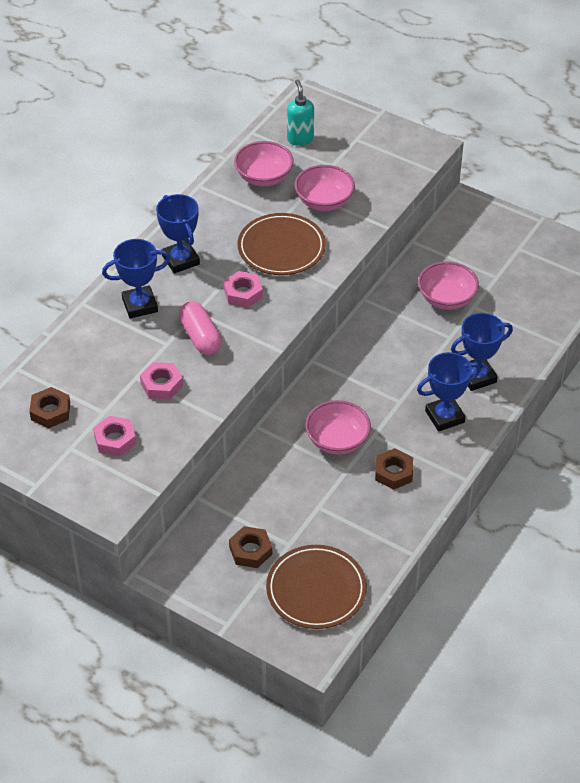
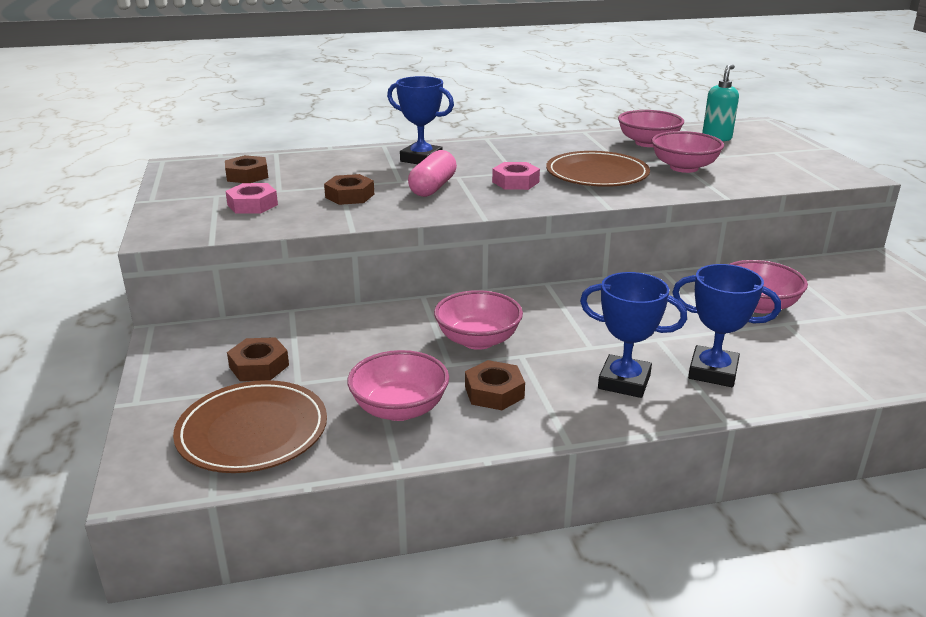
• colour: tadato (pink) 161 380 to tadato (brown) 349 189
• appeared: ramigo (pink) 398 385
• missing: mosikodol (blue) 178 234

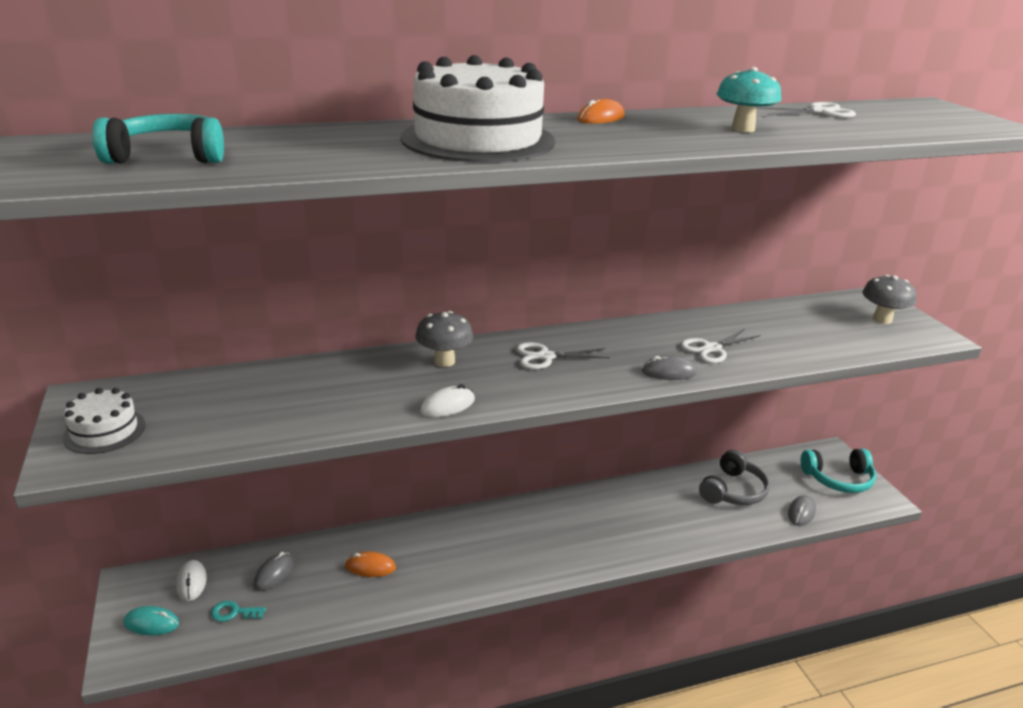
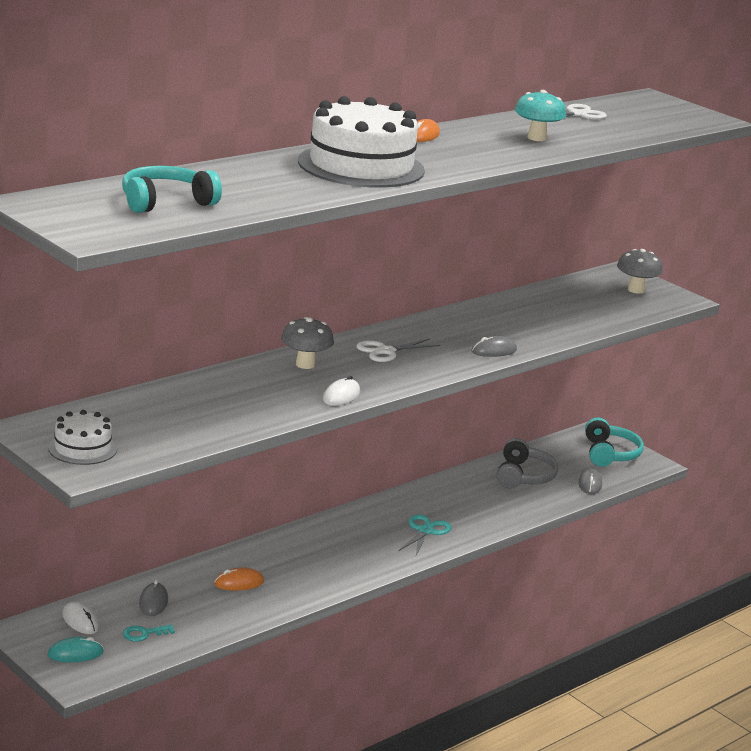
• appeared: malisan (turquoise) 424 535
• spun: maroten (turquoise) 838 471 = 614 442 60 degrees counterclockwise
• missing: malisan (white) 720 346

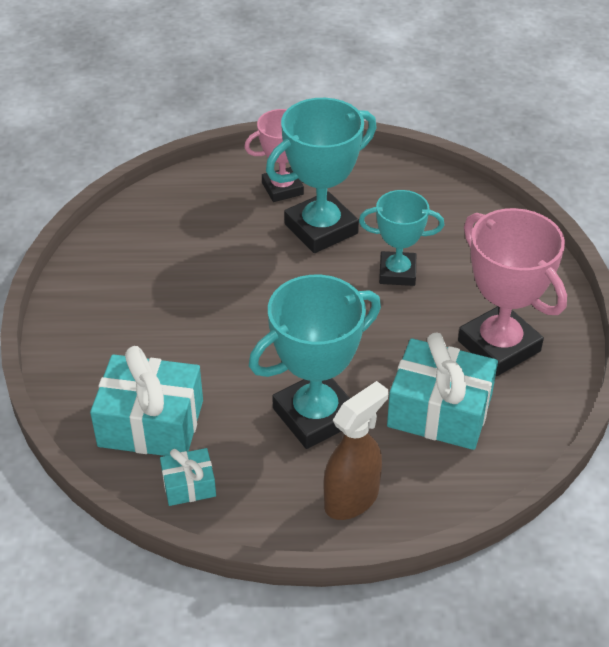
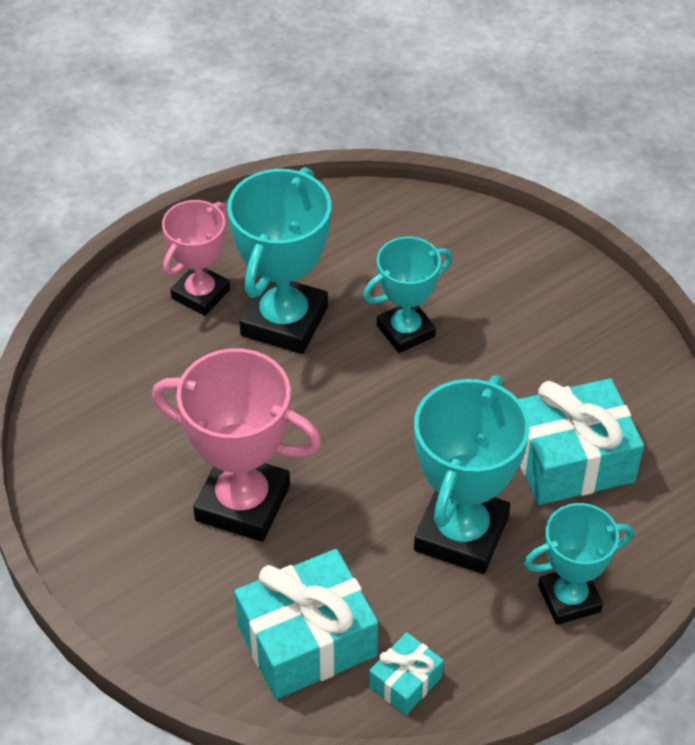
• relocated: mosikodol (pink) 512 292 to 237 445
• exchanged: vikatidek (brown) 356 450 to mosikodol (turquoise) 579 564

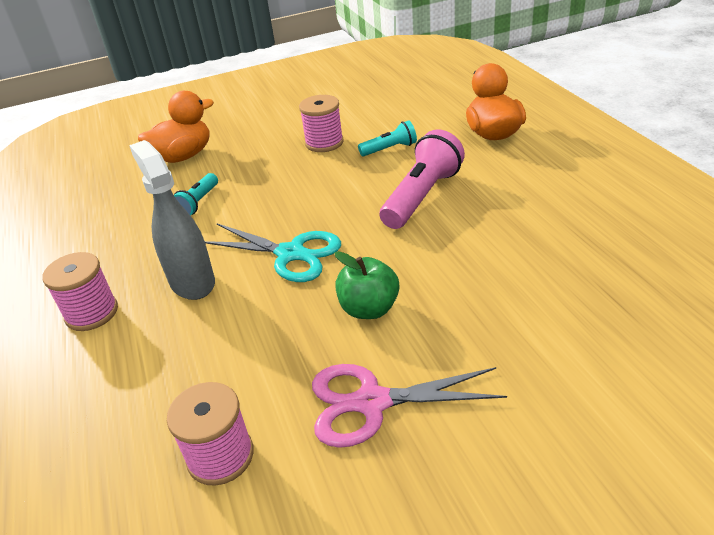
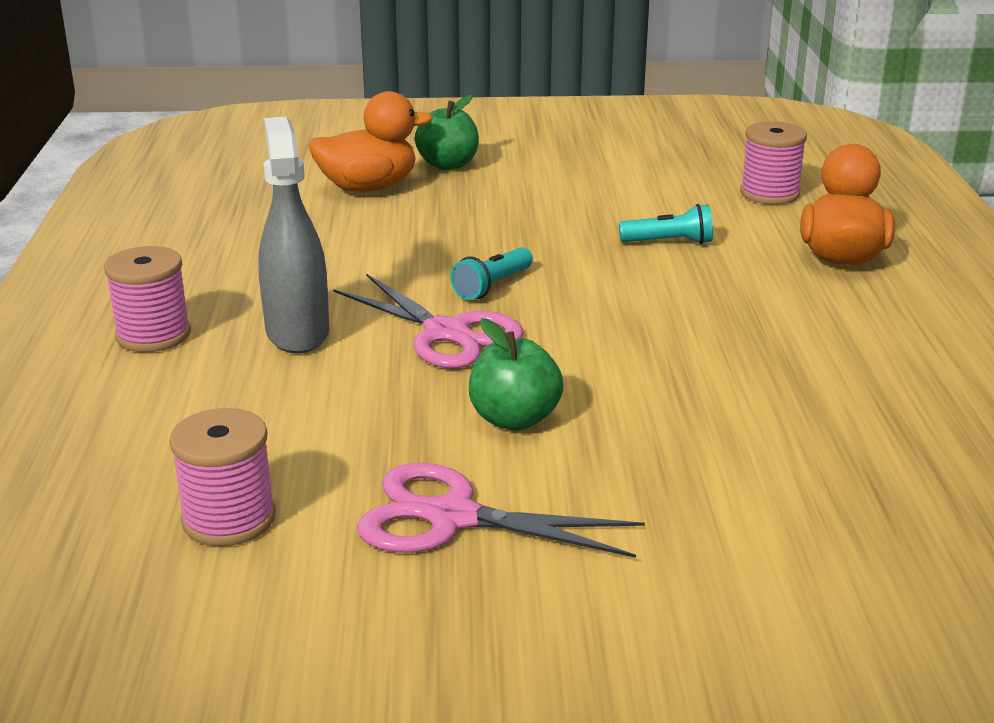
• colour: malisan (turquoise) 273 253 to malisan (pink) 428 321
• appeared: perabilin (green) 447 132
• relocated: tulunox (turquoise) 196 194 to 491 273
• relocated: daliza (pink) 321 123 to 773 163
• missing: tulunox (pink) 422 179

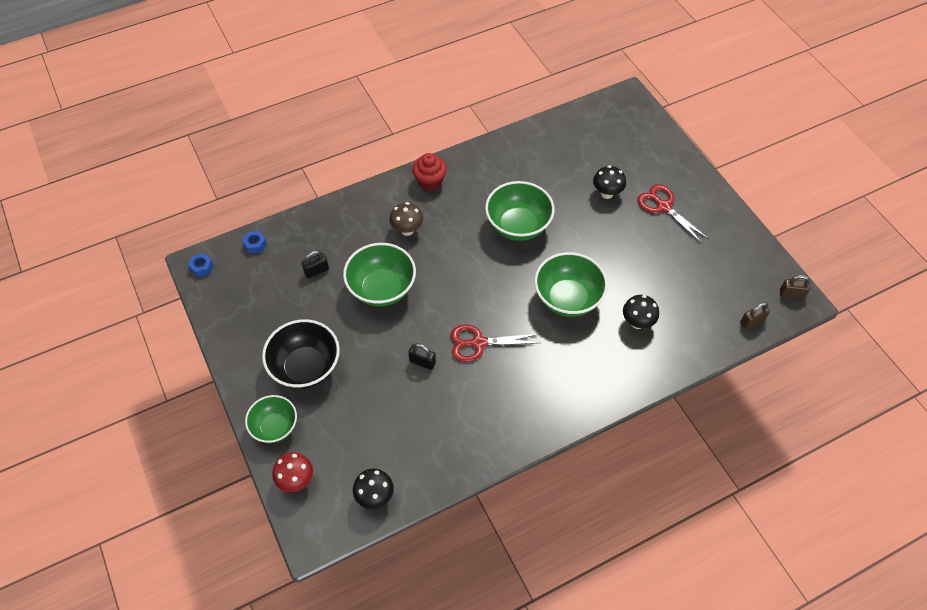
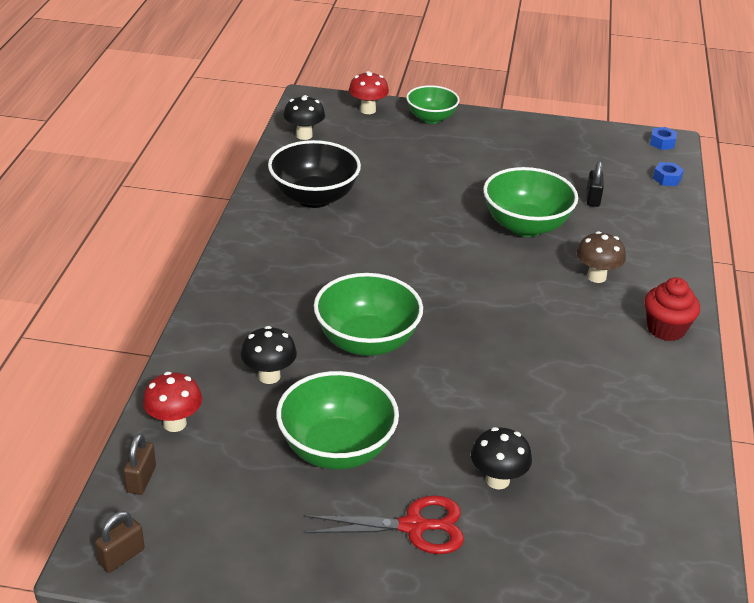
• appeared: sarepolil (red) 172 402
• relocated: ramigo (black) 301 354 to 314 174
• relocated: ramigo (green) 520 211 to 337 420
• missing: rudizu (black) 422 356
• missing: malisan (red) 495 343

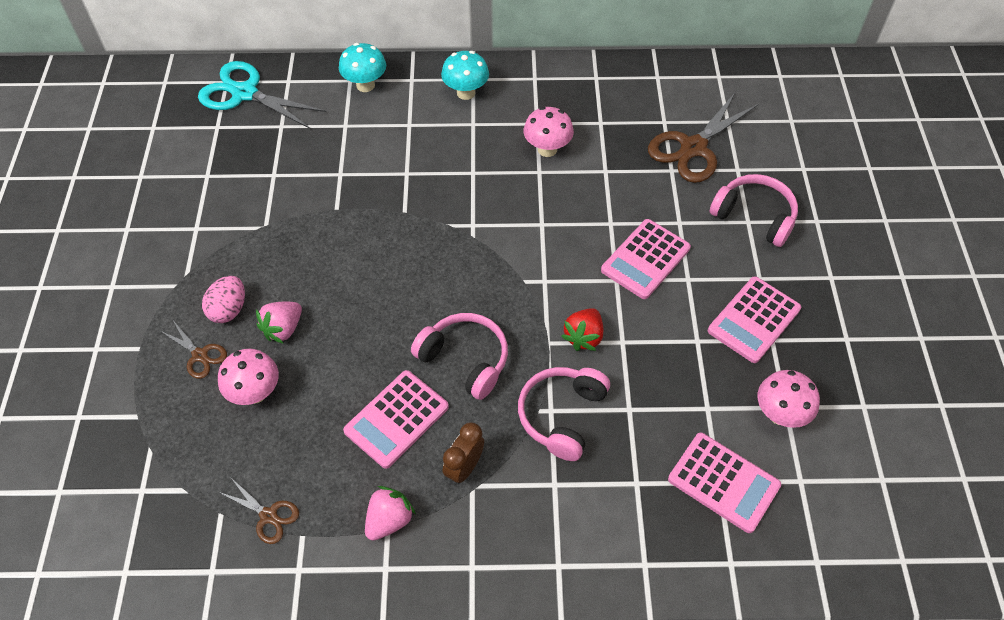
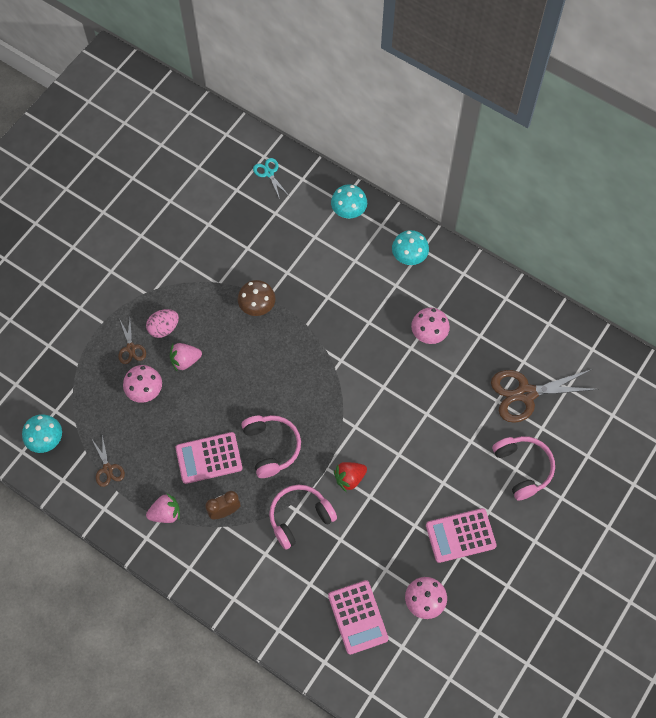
• appeared: sarepolil (turquoise) 42 433
• appeared: sarepolil (brown) 257 298
• size: malisan (turquoise) 262 95 = 271 178 x0.50
• missing: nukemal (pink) 646 259

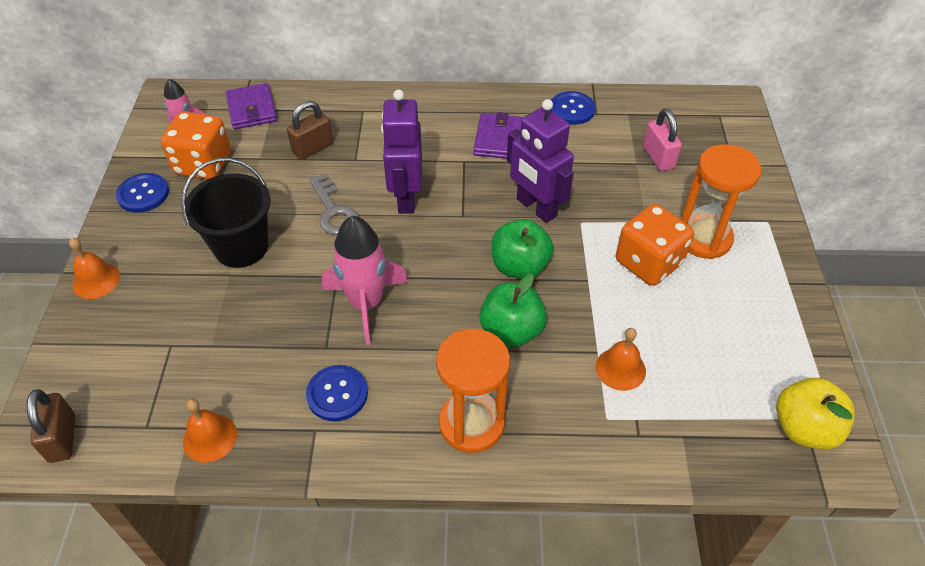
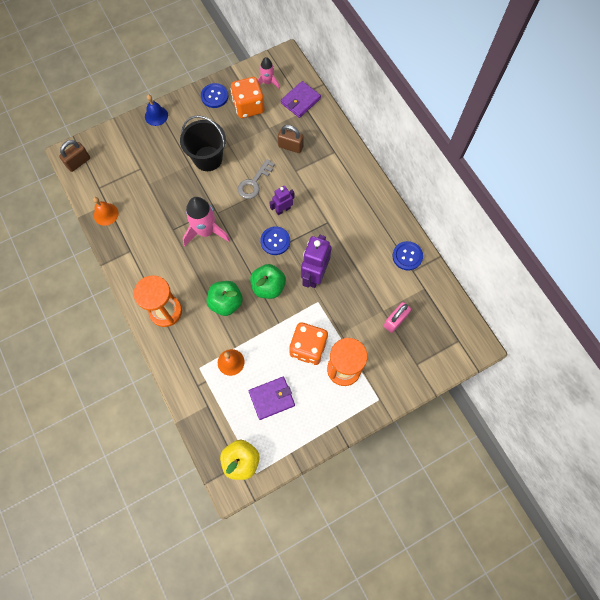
• colour: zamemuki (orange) 94 268 to zamemuki (blue) 156 110
• relocated: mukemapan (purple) 498 135 to 272 398
• relocated: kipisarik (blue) 337 393 to 275 240
• size: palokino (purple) 401 152 = 281 200 x0.58

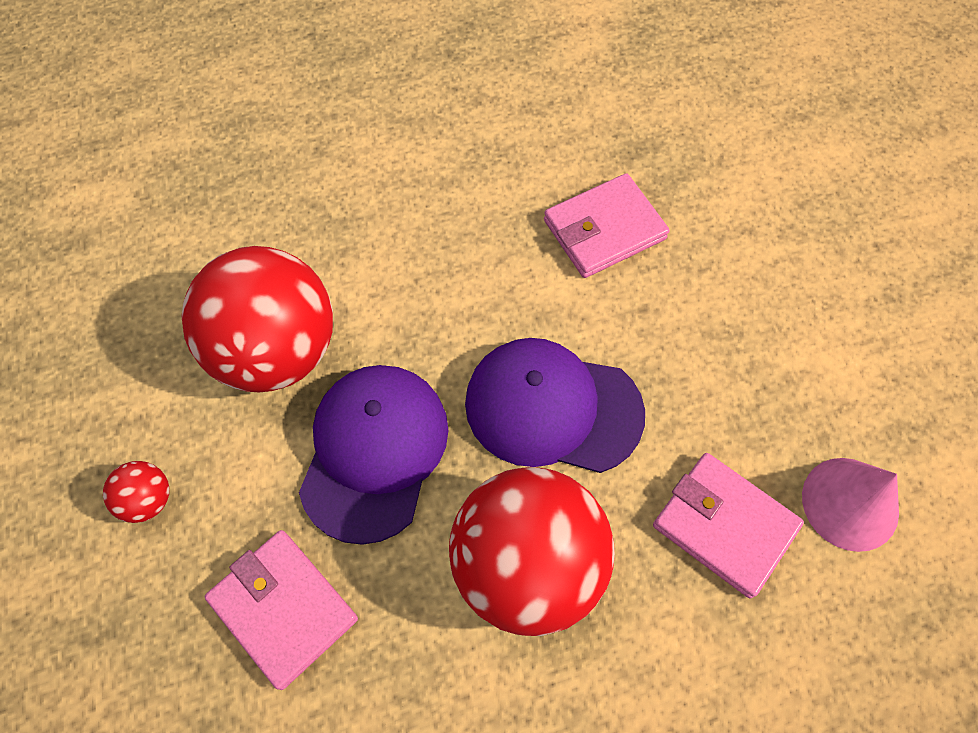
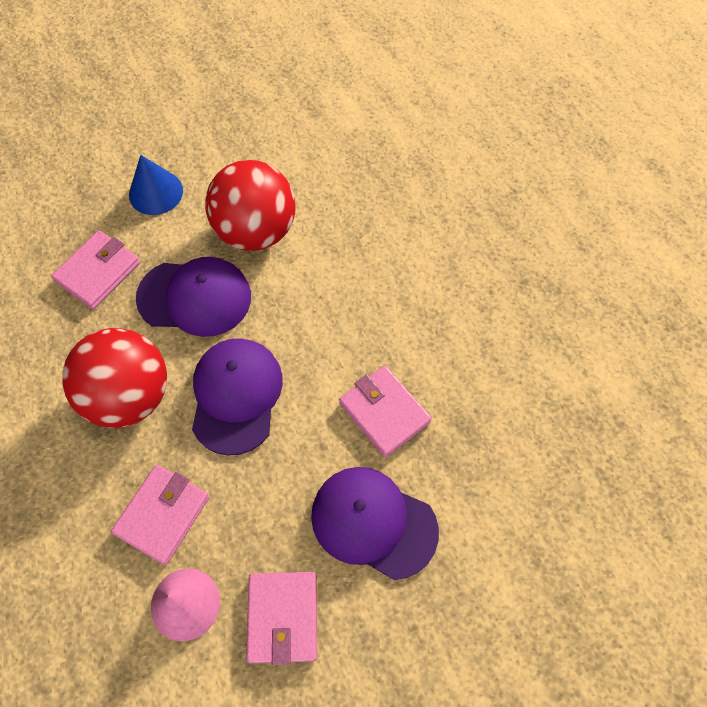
• exchanged: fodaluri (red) 136 492 to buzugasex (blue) 156 185
• appeared: mukemapan (pink) 281 618
• appeared: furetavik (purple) 375 523

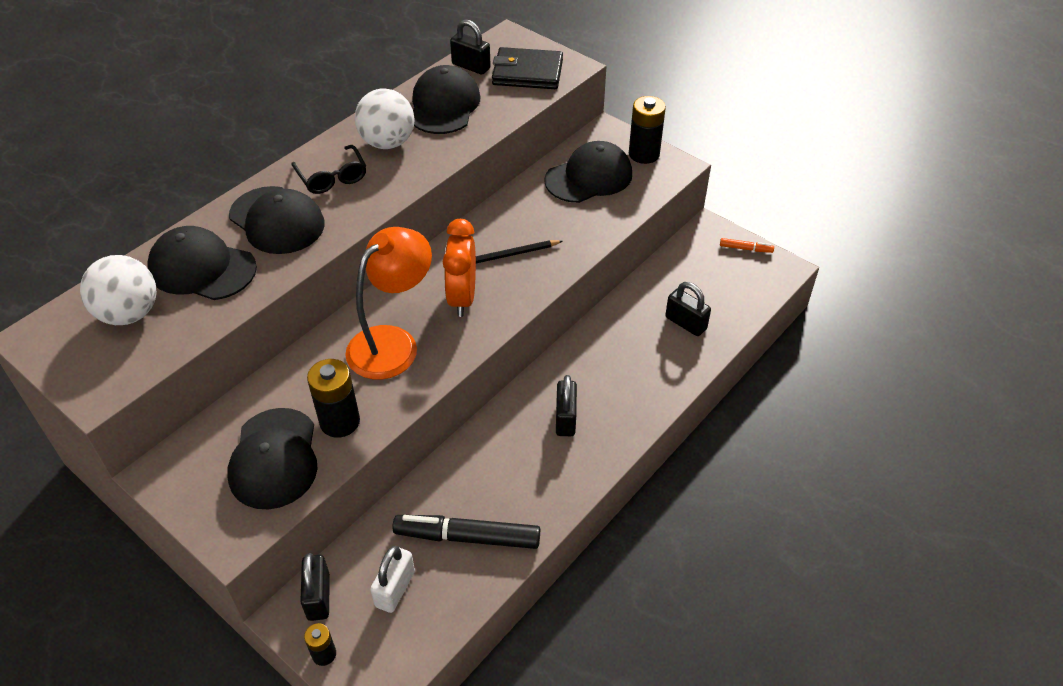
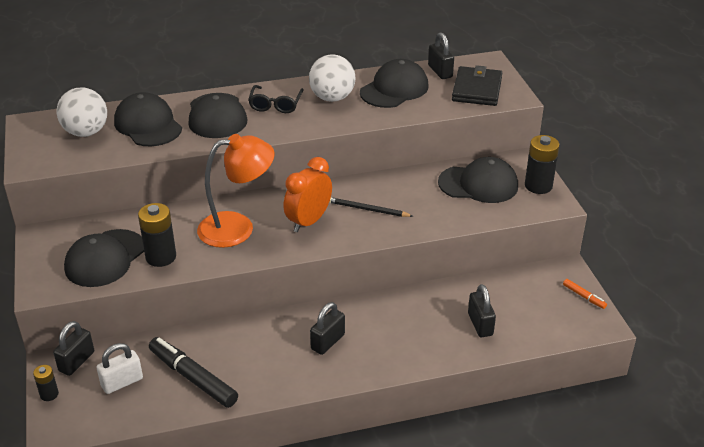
• spun: mukemapan (black) 527 68 = 477 85 60 degrees clockwise

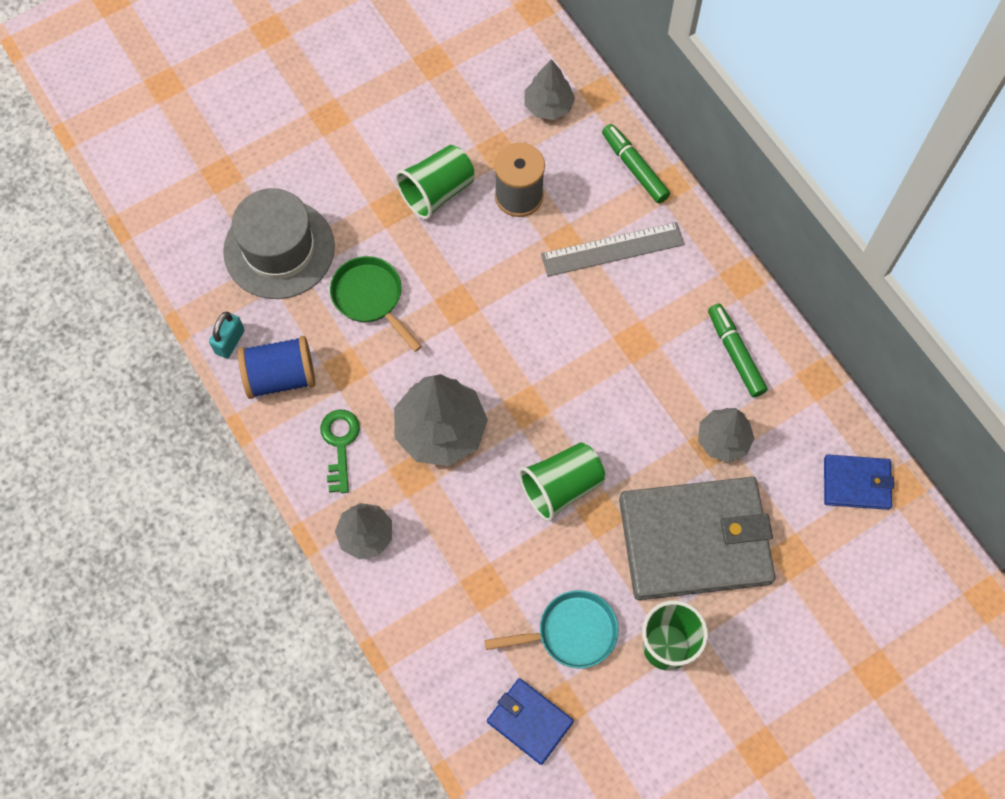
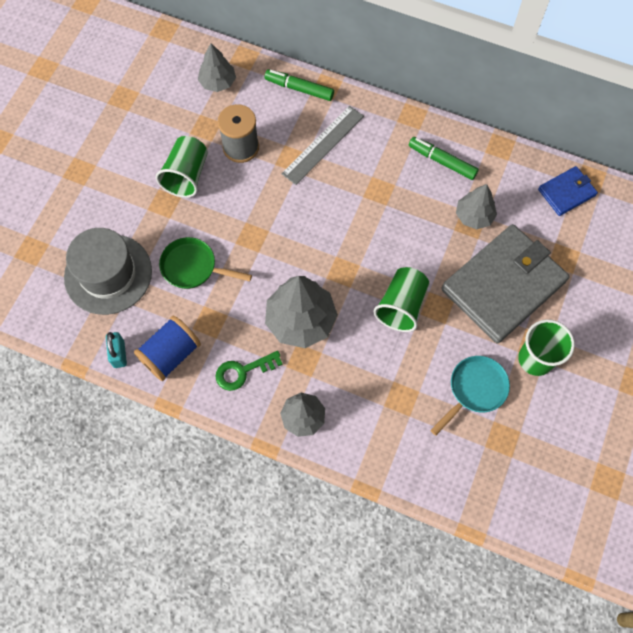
• spun: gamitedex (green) 340 451 = 249 371 75 degrees counterclockwise
• missing: mukemapan (blue) 530 721

